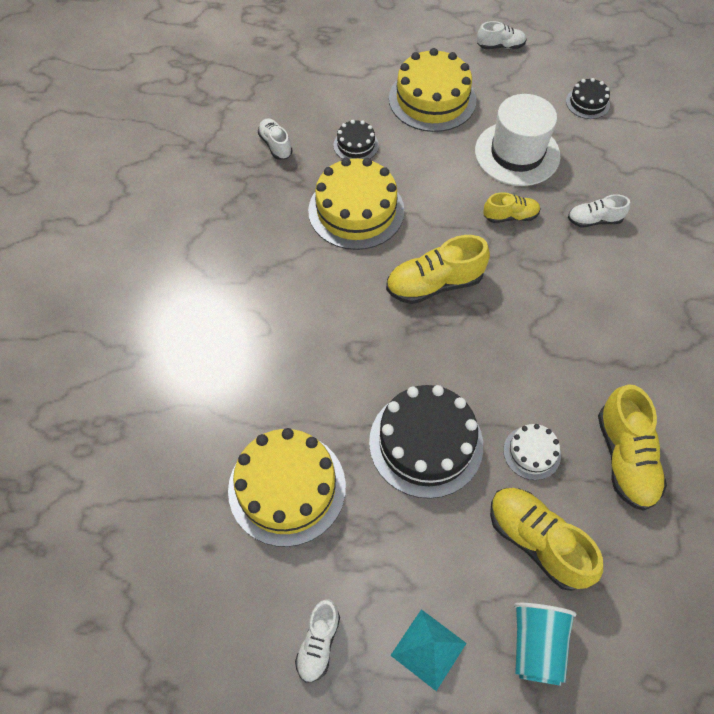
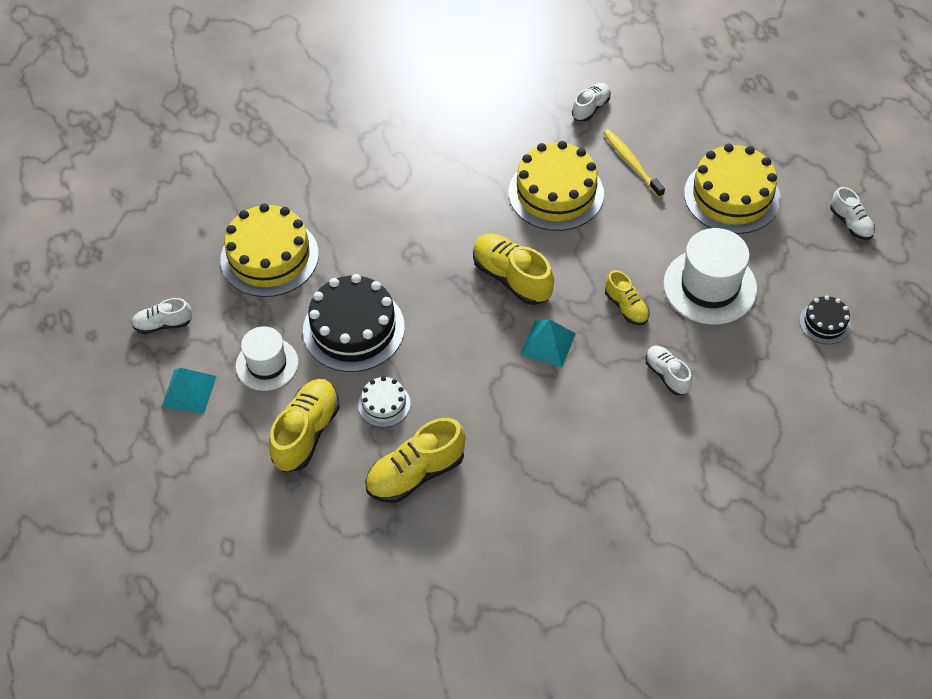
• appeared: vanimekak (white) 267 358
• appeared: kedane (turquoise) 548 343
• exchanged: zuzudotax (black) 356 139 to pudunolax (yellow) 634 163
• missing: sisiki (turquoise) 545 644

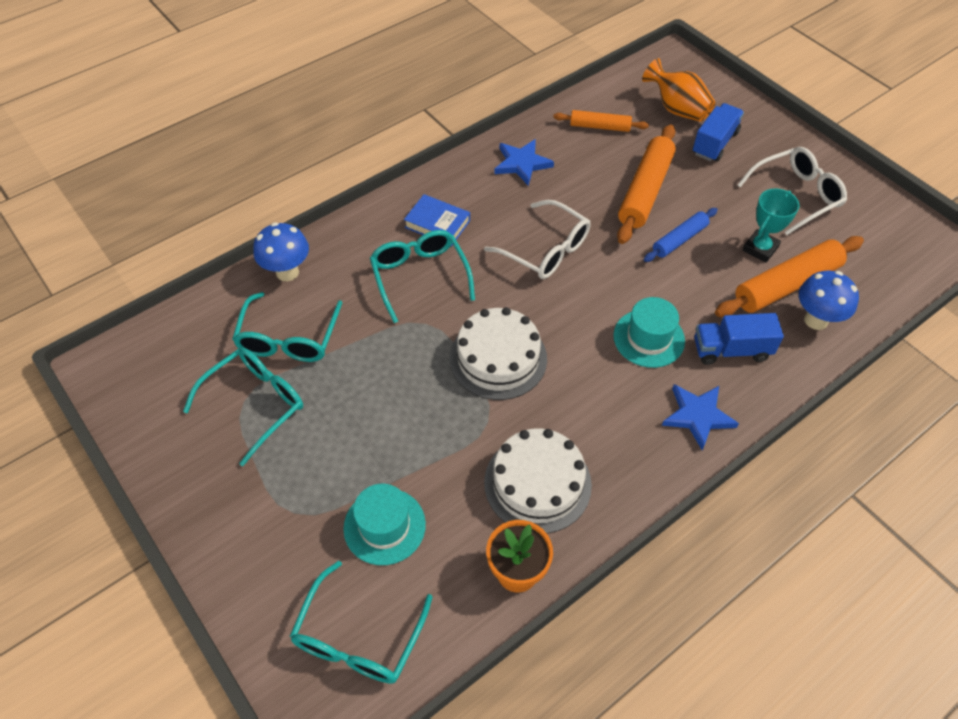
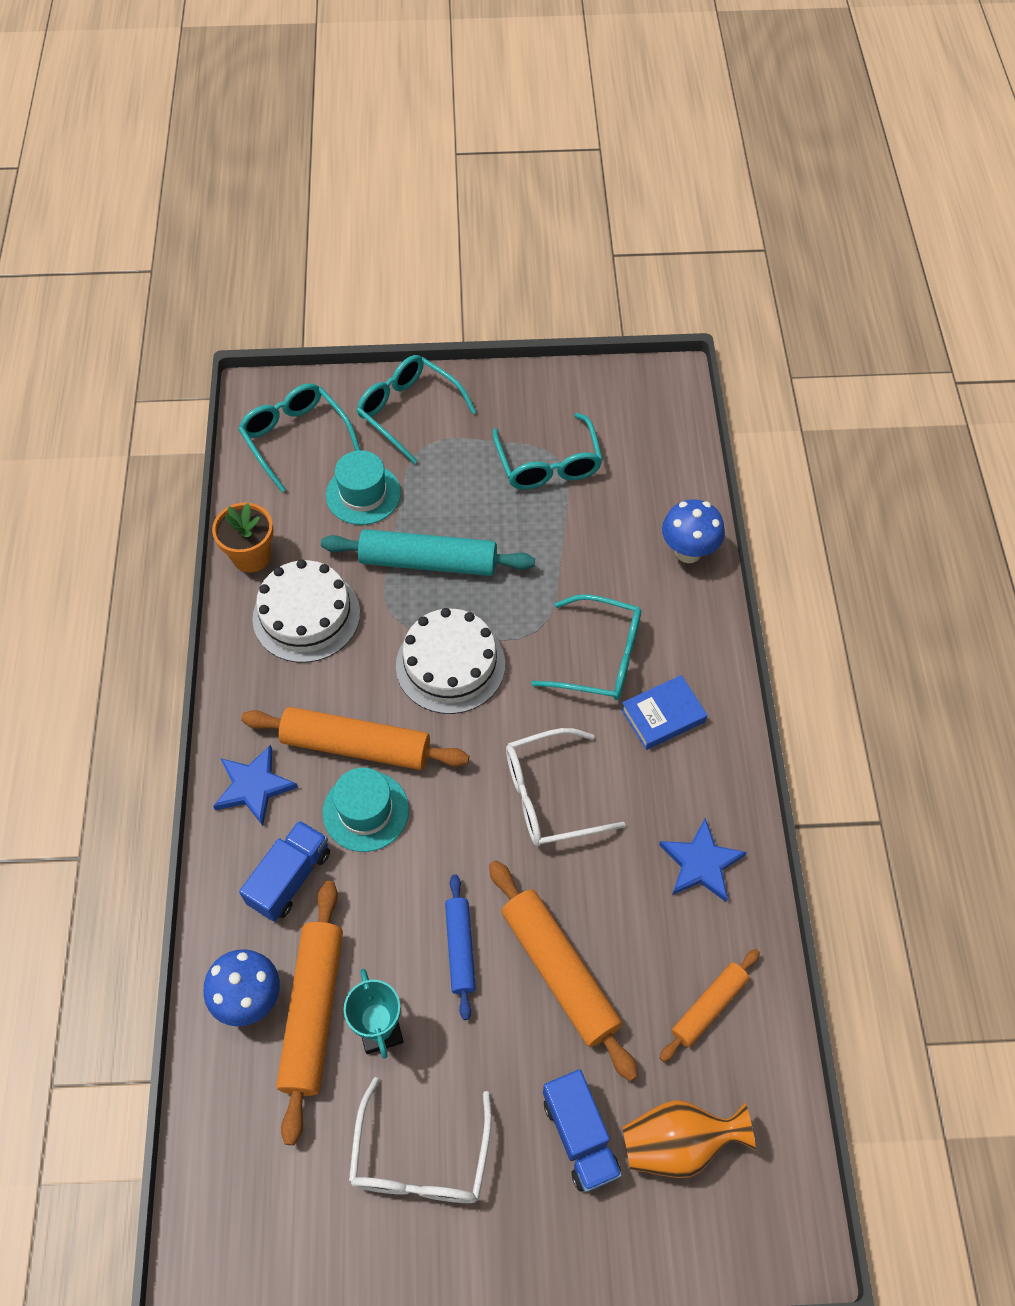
• appeared: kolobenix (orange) 355 738
• appeared: kolobenix (turquoise) 428 552
• relocated: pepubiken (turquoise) 287 327 to 416 409

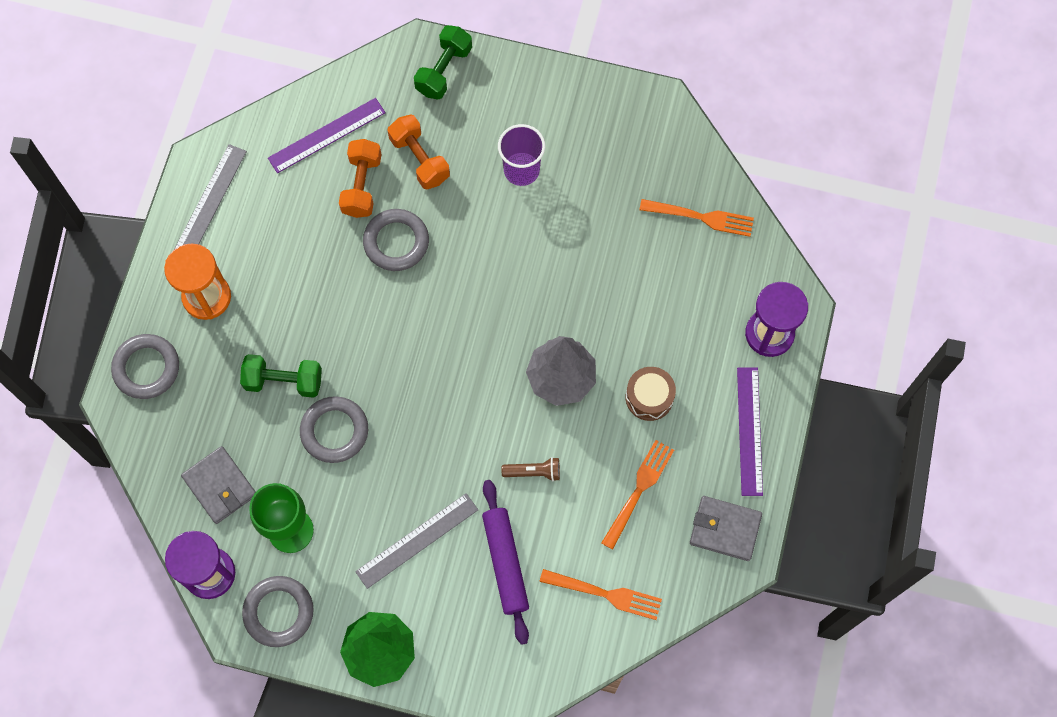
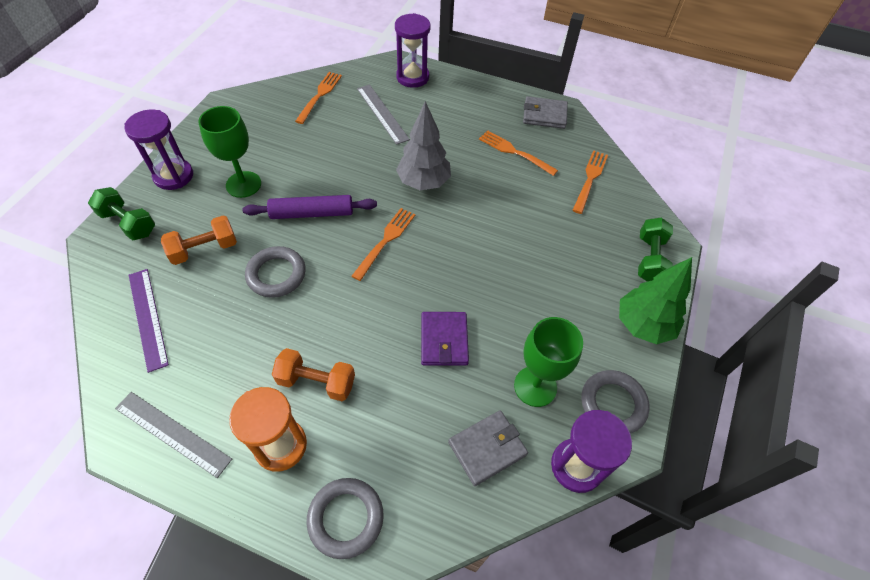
• appeared: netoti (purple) 158 149
• exchanged: sisiki (purple) 521 155 to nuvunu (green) 229 152
• relocated: kolobenix (purple) 505 562 to 309 207
• relocated: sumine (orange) 360 178 to 313 374
• appeared: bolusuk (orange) 383 244
• relocated: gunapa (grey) 416 541 to 383 114
• exchanged: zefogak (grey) 334 429 to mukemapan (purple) 445 339
• spun: mukemapan (grey) 726 528 = 545 112 75 degrees clockwise
• relocated: sumine (green) 281 376 to 655 250
• missing: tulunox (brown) 530 469
• missing: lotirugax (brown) 651 394
• missing: gunapa (purple) 750 431

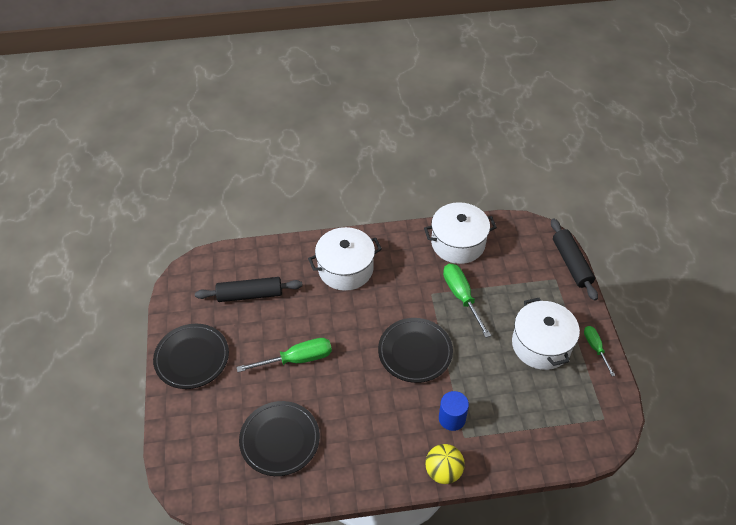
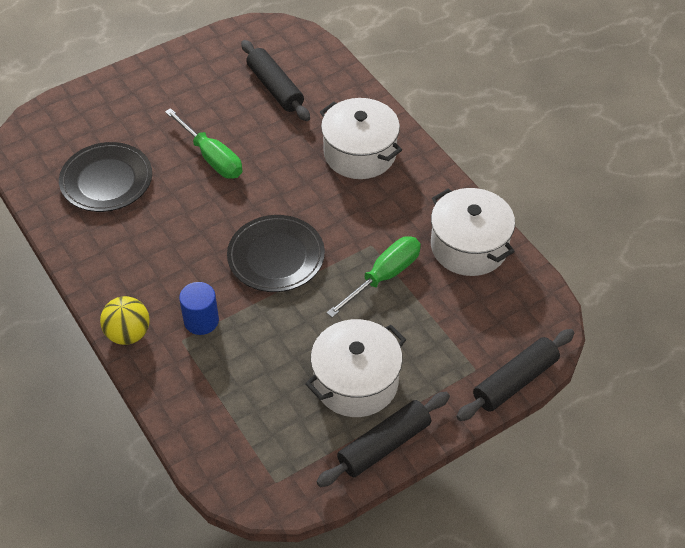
• exchanged: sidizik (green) 599 351 to kolobenix (black) 383 439
• missing: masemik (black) 191 356

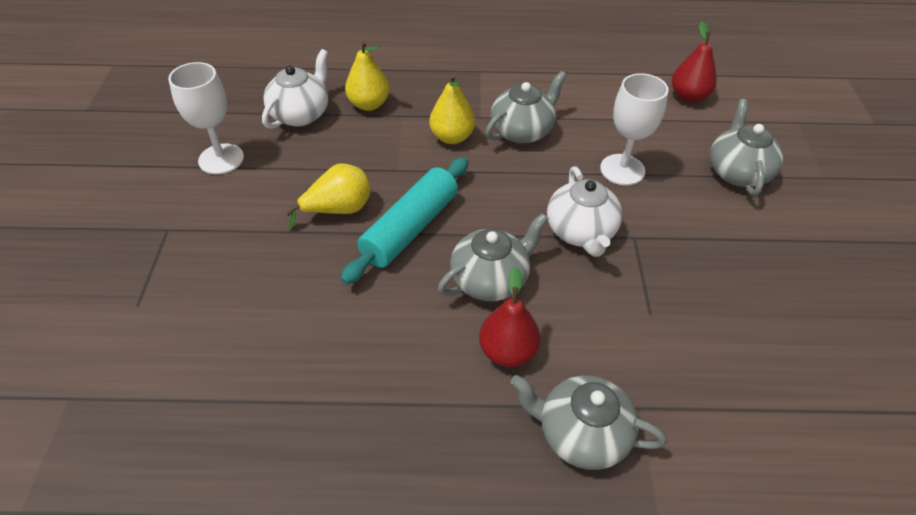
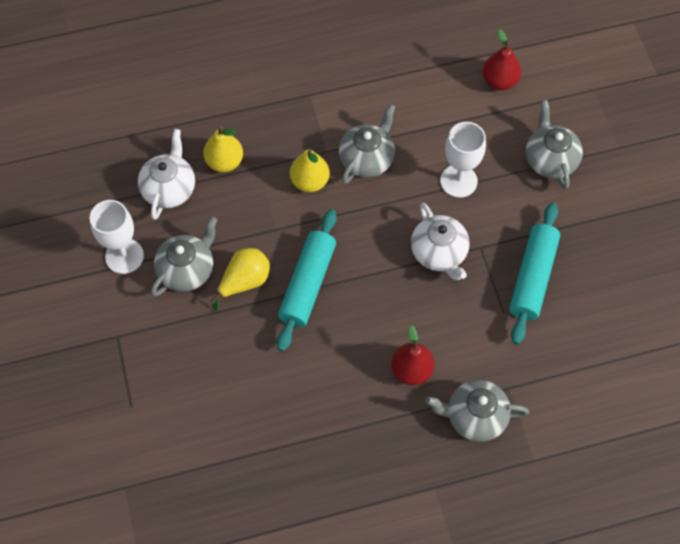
• relocated: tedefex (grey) 493 257 to 184 256
• appeared: kolobenix (turquoise) 534 273

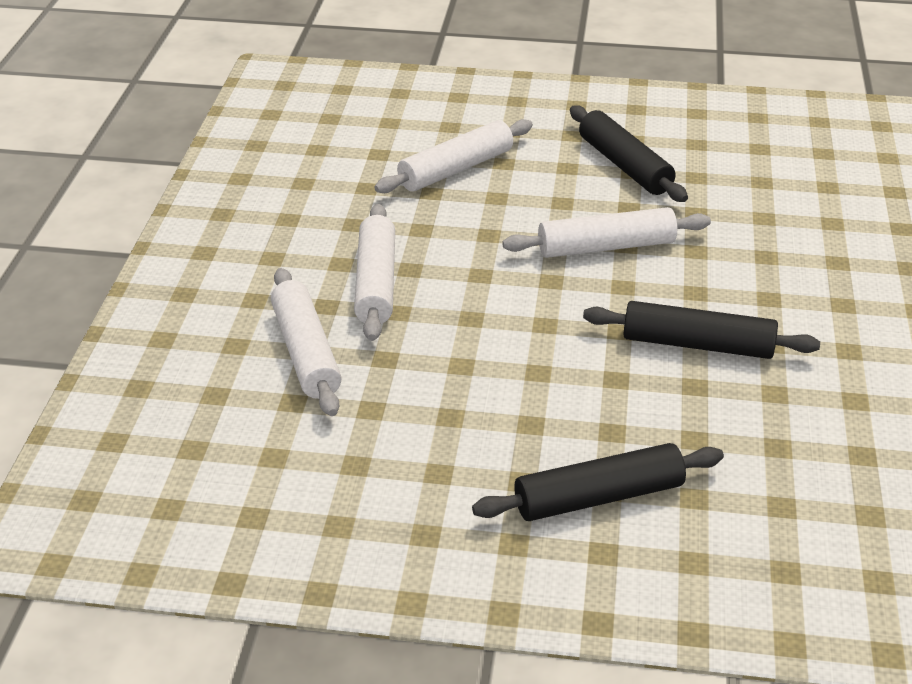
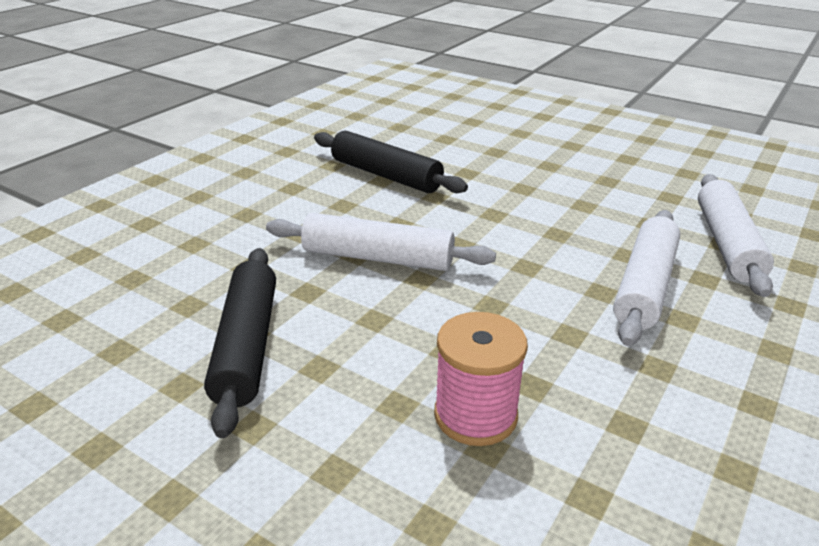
• exchanged: kolobenix (white) 453 156 to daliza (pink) 481 379
• missing: kolobenix (black) 598 482

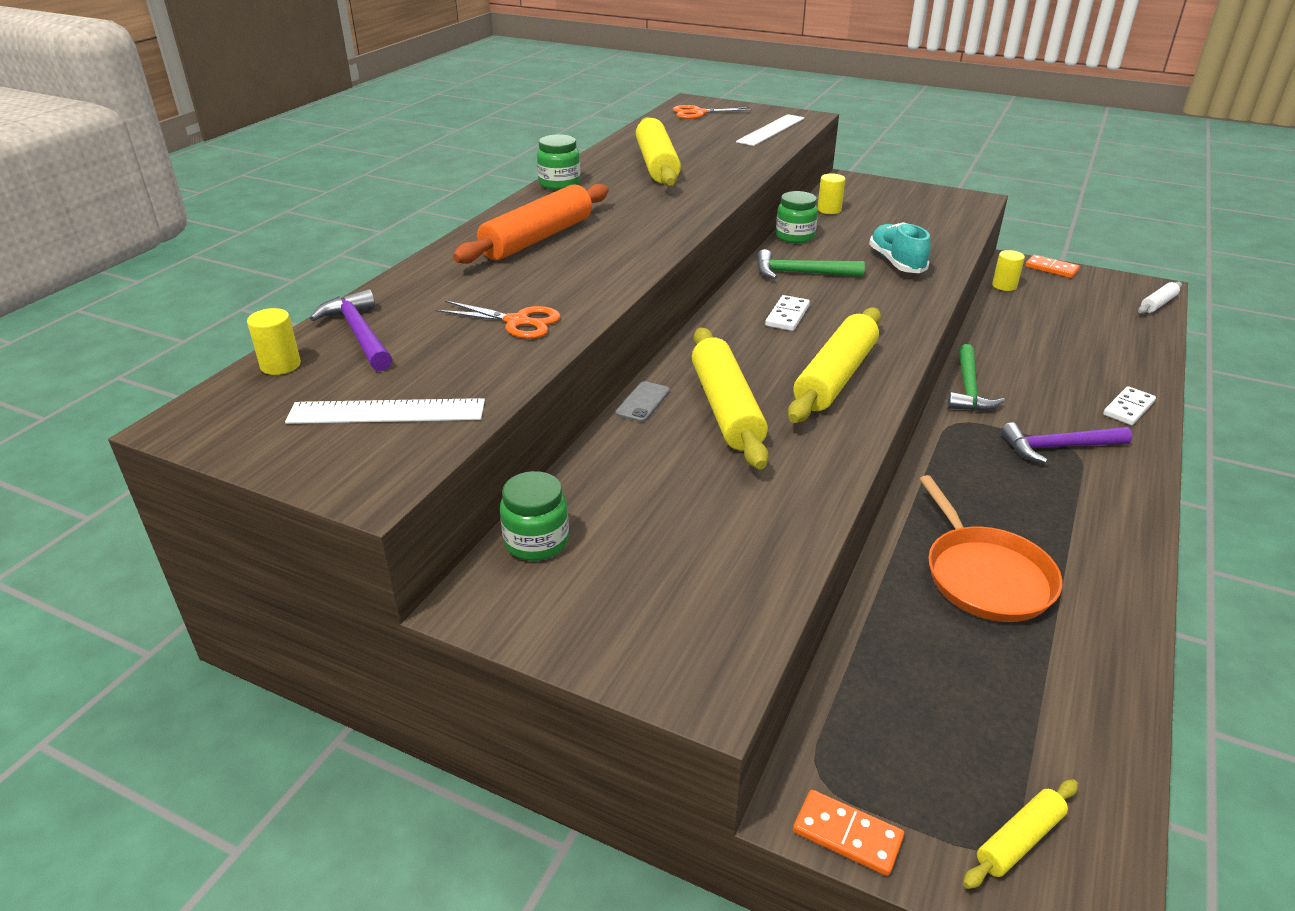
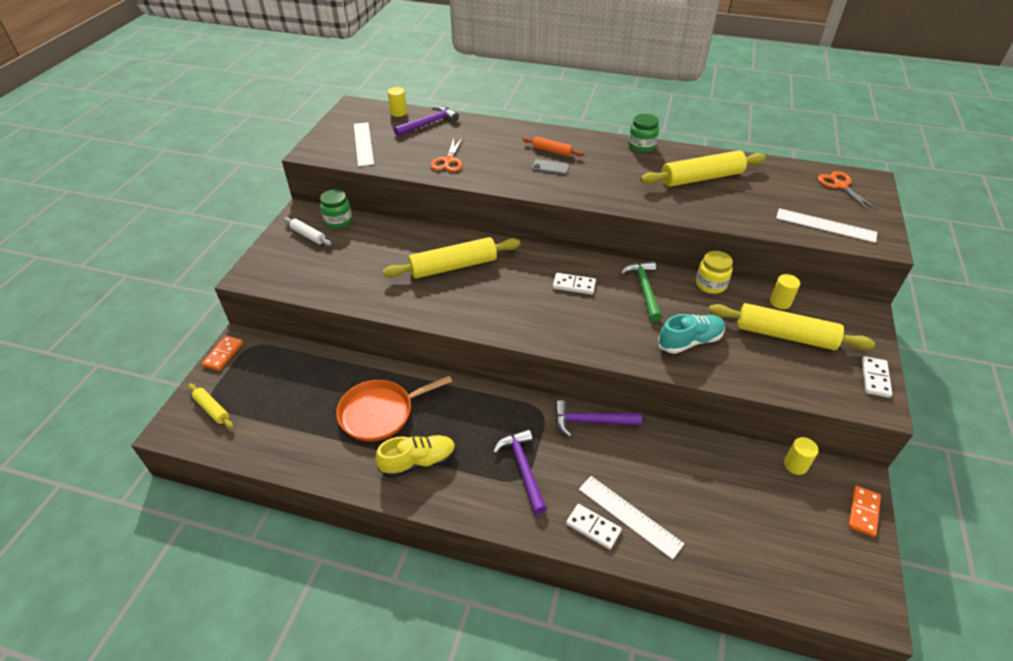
• relocated: kolobenix (white) 1160 298 to 307 231
• appeared: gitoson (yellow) 416 456
• size: kolobenix (orange) 531 224 = 553 147 x0.51
• relocated: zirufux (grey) 642 401 to 551 167
• colour: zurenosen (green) 976 377 to zurenosen (purple) 598 418
• appeared: gunapa (white) 631 518
• colour: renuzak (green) 797 217 to renuzak (yellow) 714 272
• relocated: kolobenix (yellow) 834 365 to 791 326
• appeared: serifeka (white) 877 377

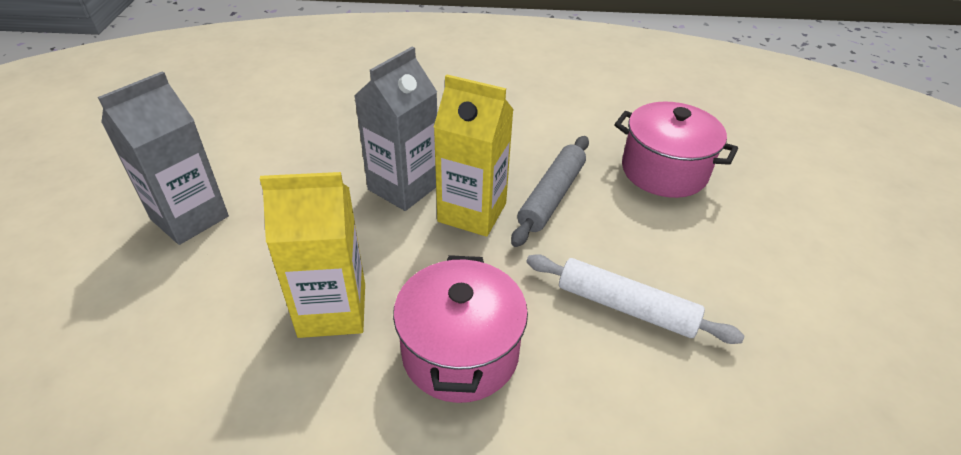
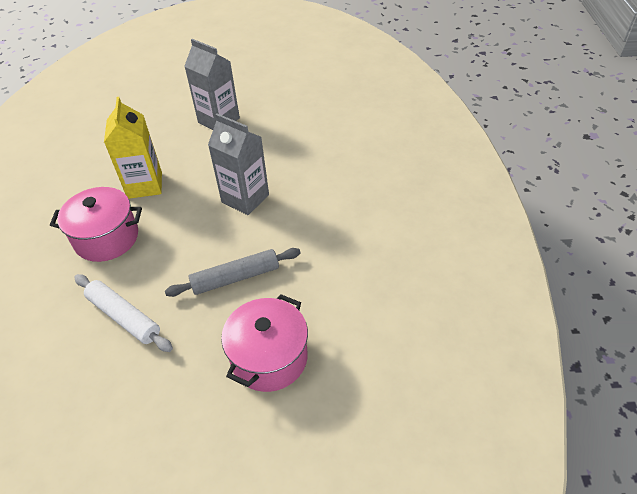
• spun: kolobenix (white) 635 299 = 123 313 75 degrees counterclockwise
• spun: kolobenix (grey) 550 191 = 233 272 45 degrees counterclockwise
• missing: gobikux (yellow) 474 155

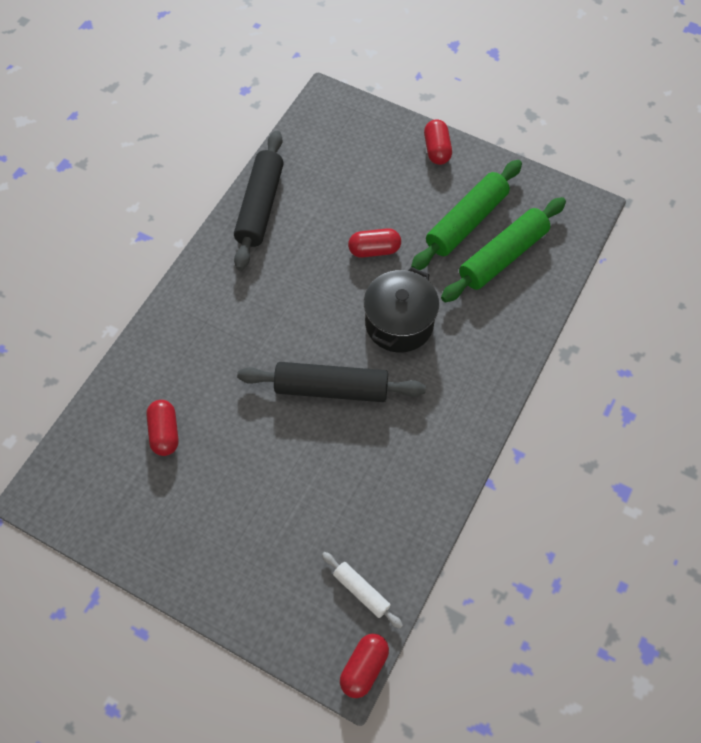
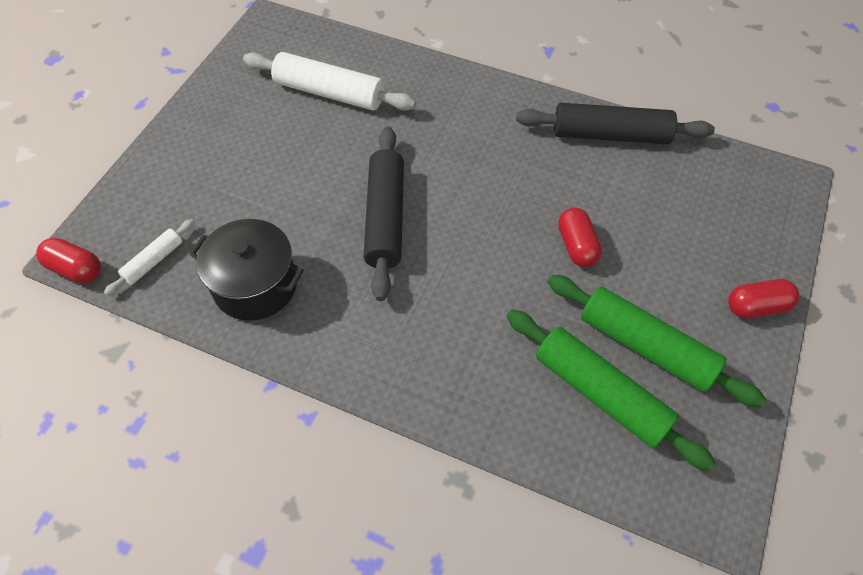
• relocated: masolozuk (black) 401 310 to 246 270
• exchanged: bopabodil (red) 162 428 to kolobenix (white) 329 81

